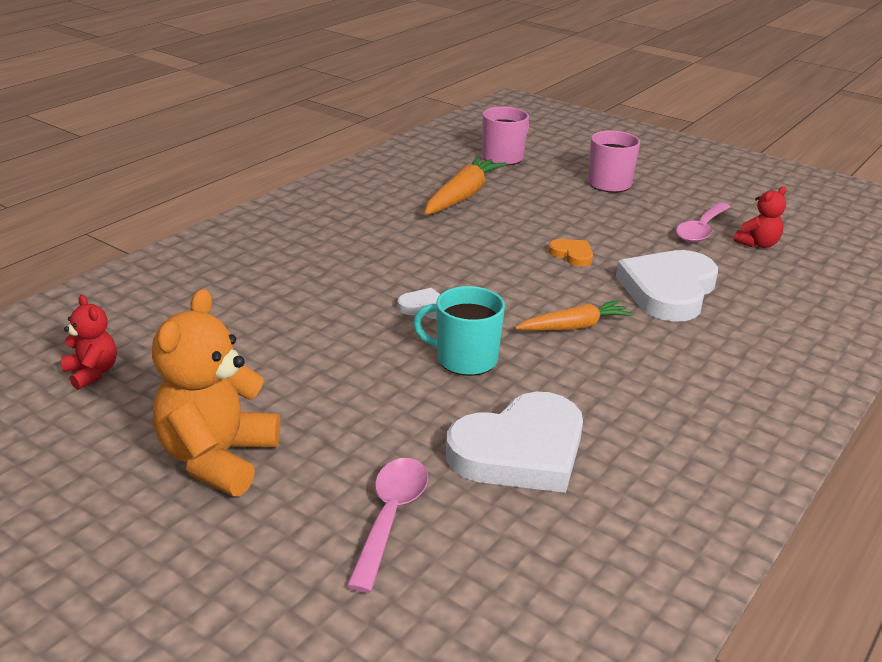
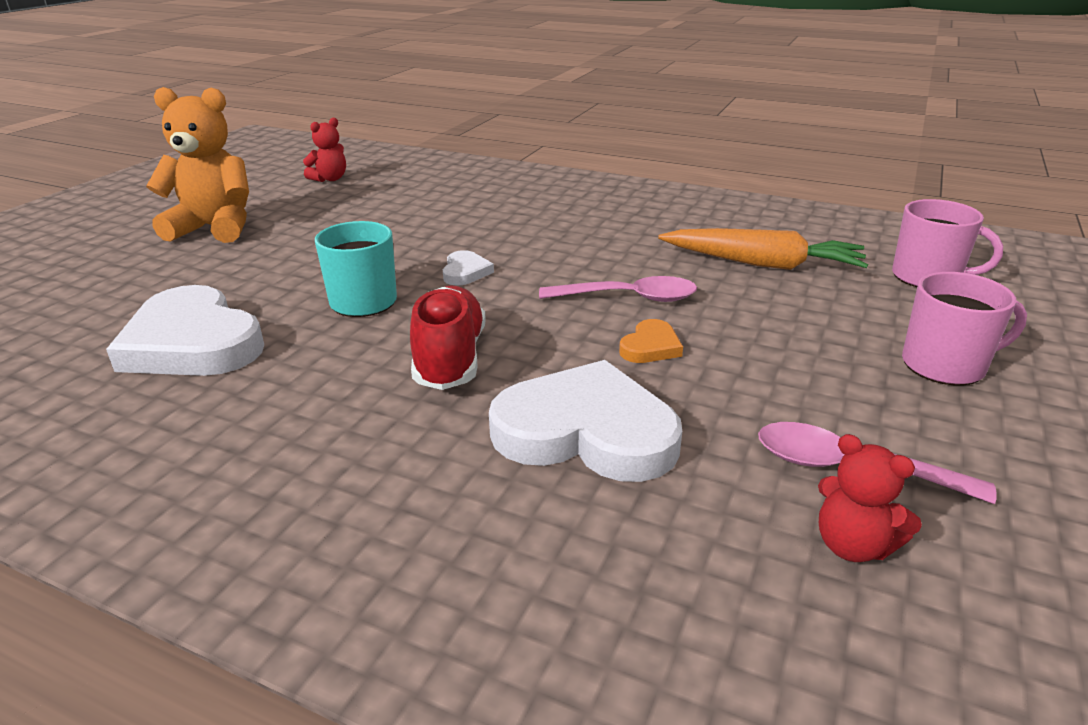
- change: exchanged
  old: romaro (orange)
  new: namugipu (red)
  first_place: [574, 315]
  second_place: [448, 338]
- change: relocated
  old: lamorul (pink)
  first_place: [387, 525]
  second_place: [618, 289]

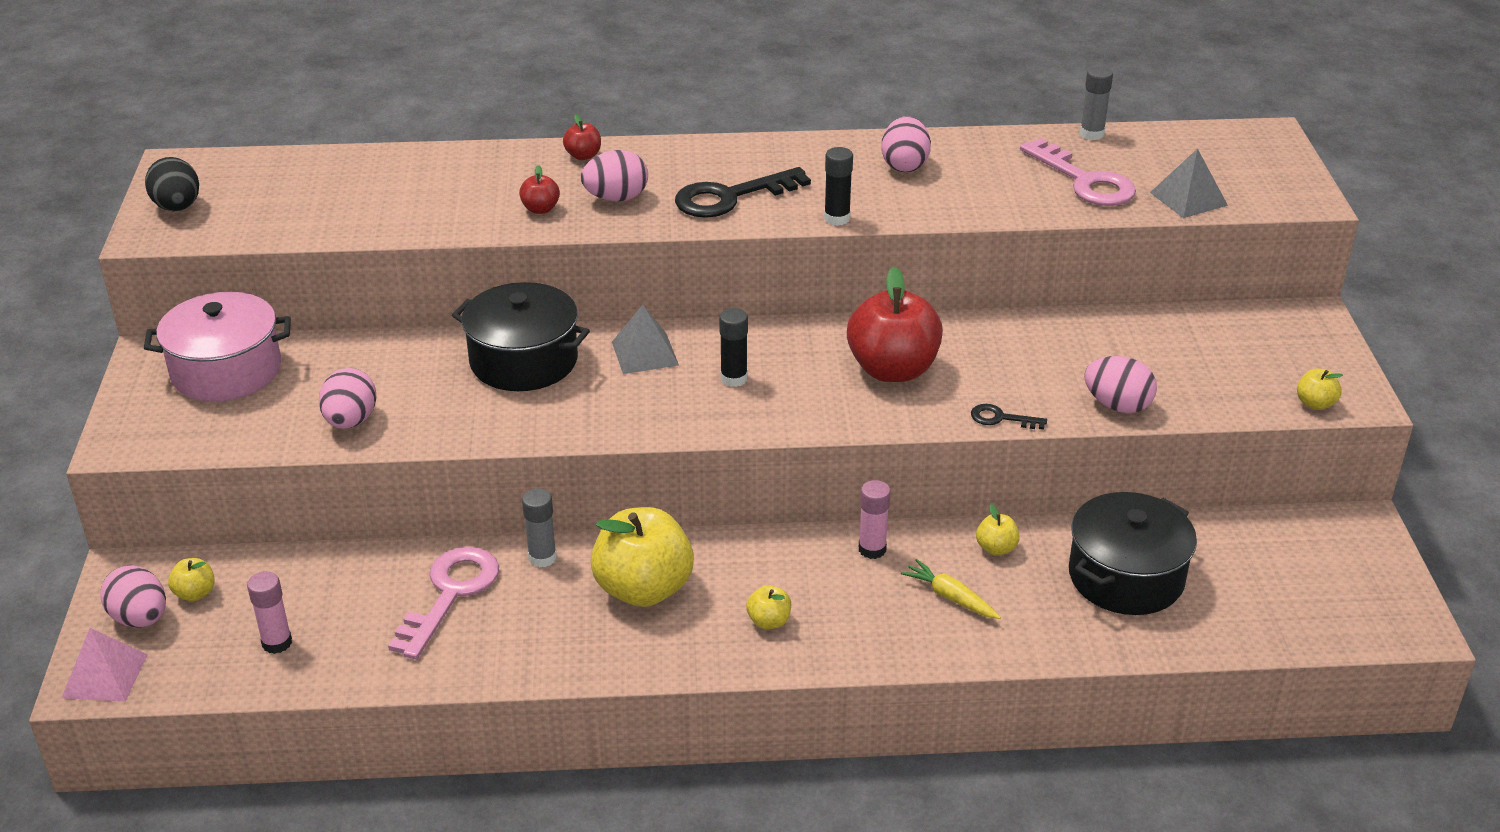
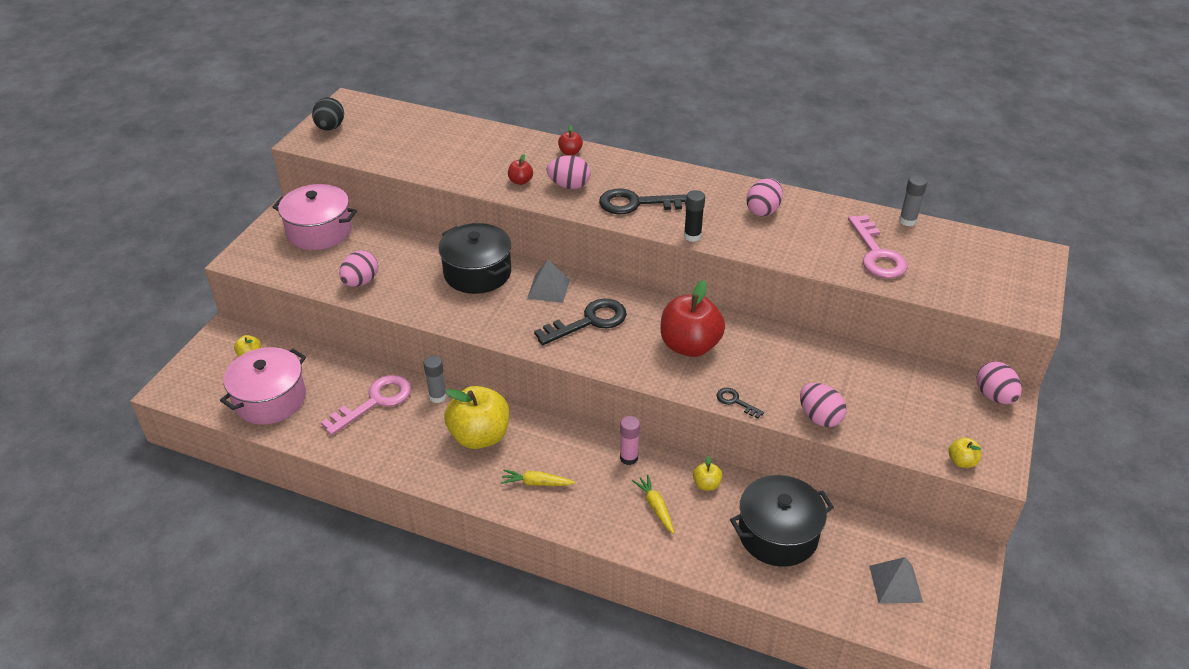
- change: exchanged
  old: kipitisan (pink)
  new: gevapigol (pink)
  first_place: [269, 612]
  second_place: [263, 385]
- change: exchanged
  old: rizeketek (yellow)
  new: romaro (yellow)
  first_place: [768, 607]
  second_place: [538, 478]
- change: exchanged
  old: kipitisan (black)
  new: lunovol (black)
  first_place: [733, 347]
  second_place: [580, 322]
- change: relocated
  old: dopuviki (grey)
  first_place: [1189, 183]
  second_place: [896, 580]
- change: relocated
  old: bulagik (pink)
  first_place: [133, 596]
  second_place: [999, 382]
- change: missing
  old: dopuviki (pink)
  first_place: [105, 665]

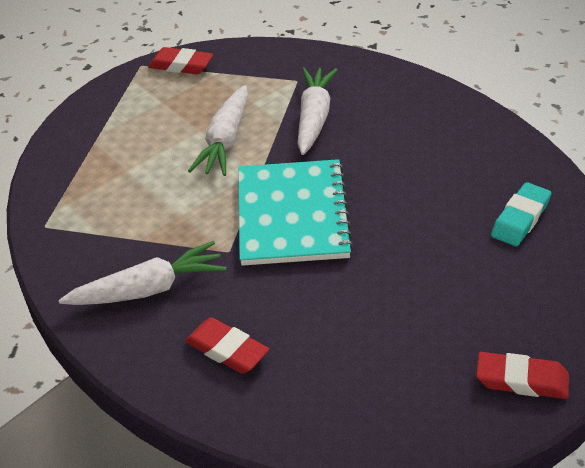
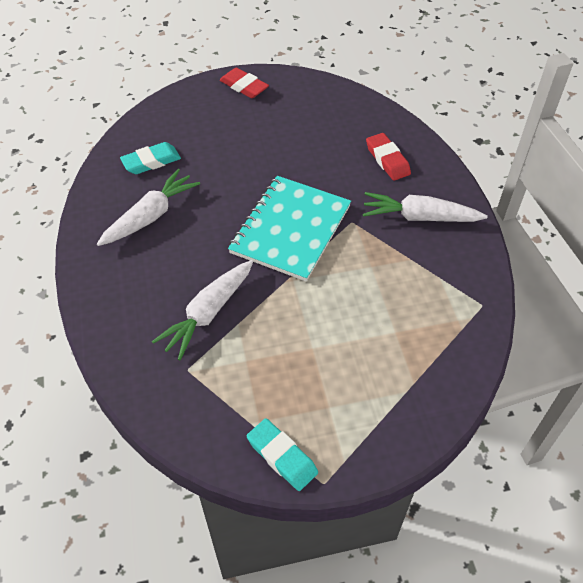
- change: relocated
  old: romaro (white)
  first_place: [218, 130]
  second_place: [148, 207]
- change: colour
  old: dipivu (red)
  new: dipivu (turquoise)
  first_place: [180, 60]
  second_place: [282, 454]

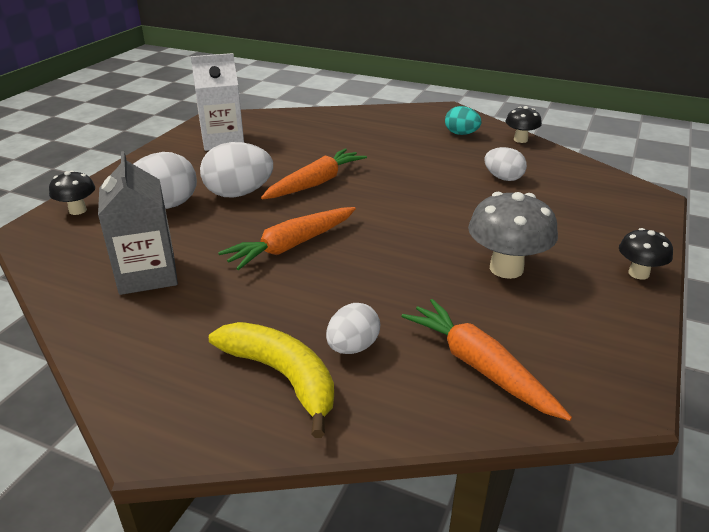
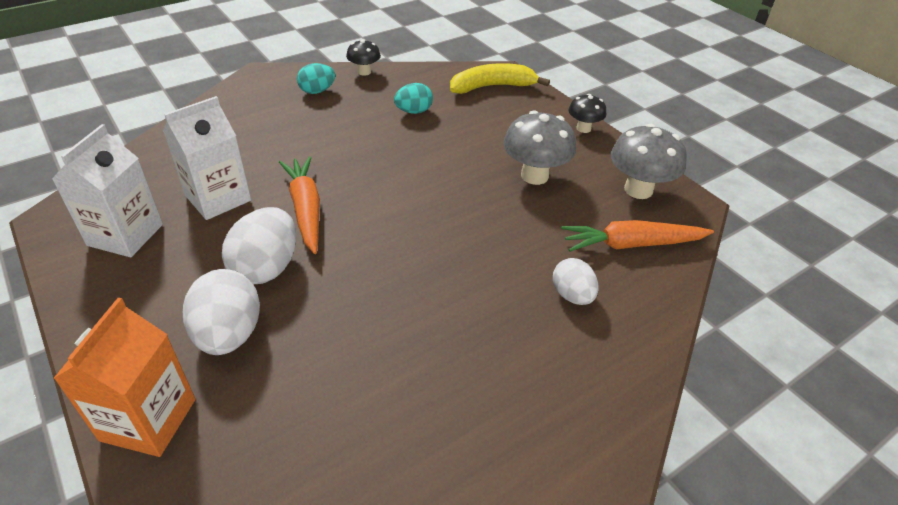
- change: exchanged
  old: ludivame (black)
  new: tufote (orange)
  first_place: [72, 193]
  second_place: [124, 377]
- change: appeared
  new: tufote (white)
  second_place: [207, 158]
- change: colour
  old: bulagik (white)
  new: bulagik (turquoise)
  first_place: [505, 164]
  second_place: [413, 98]
- change: relocated
  old: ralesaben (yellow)
  first_place: [271, 380]
  second_place: [500, 78]
- change: appeared
  new: ludivame (grey)
  second_place: [649, 161]
- change: missing
  old: tufote (grey)
  first_place: [138, 223]
- change: missing
  old: romaro (orange)
  first_place: [287, 238]

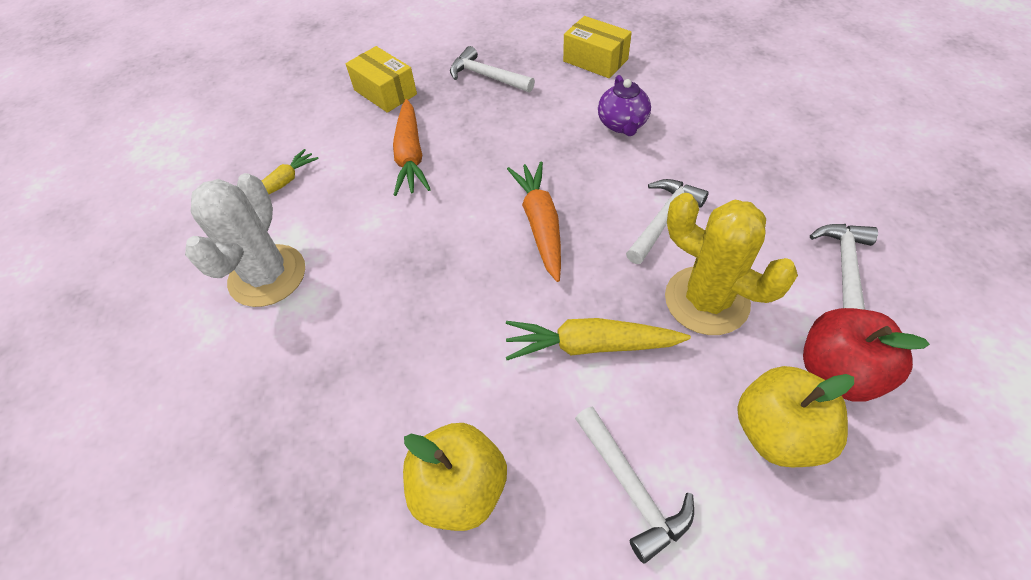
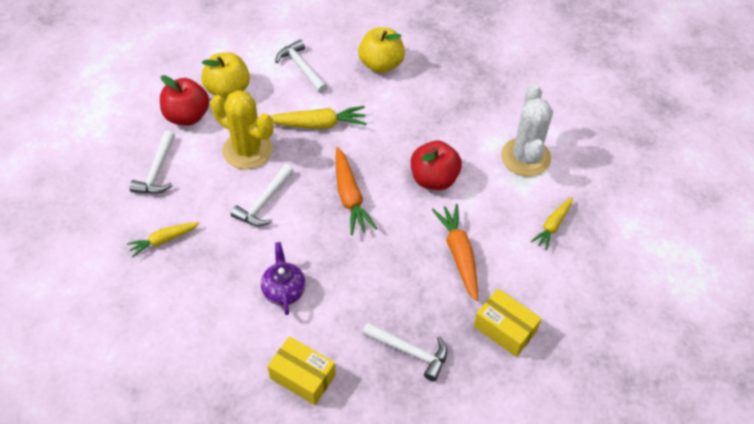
- change: appeared
  new: romaro (yellow)
  second_place: [163, 239]
- change: appeared
  new: rizeketek (red)
  second_place: [436, 165]

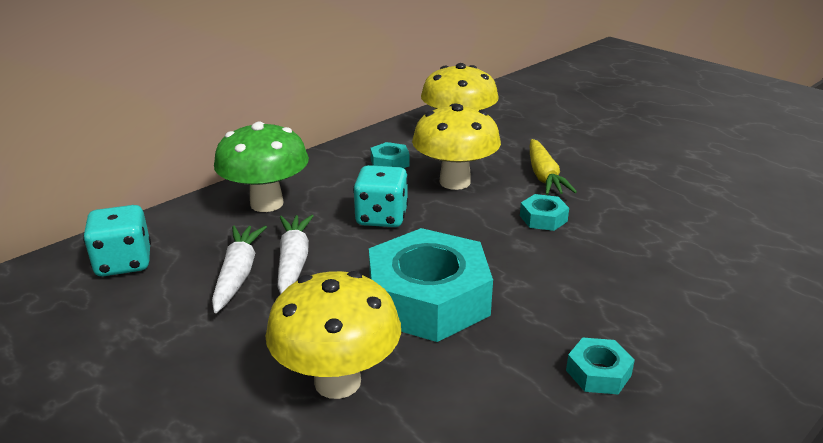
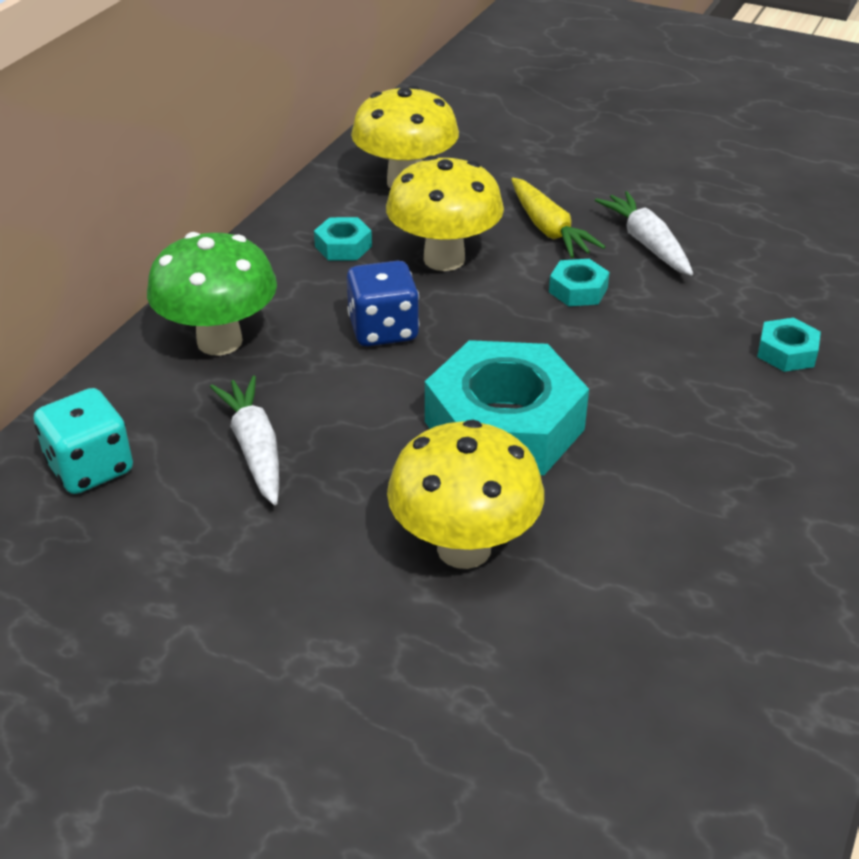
- change: colour
  old: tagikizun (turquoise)
  new: tagikizun (blue)
  first_place: [380, 196]
  second_place: [383, 303]
- change: relocated
  old: romaro (white)
  first_place: [295, 254]
  second_place: [644, 233]
- change: relocated
  old: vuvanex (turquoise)
  first_place: [600, 365]
  second_place: [789, 345]

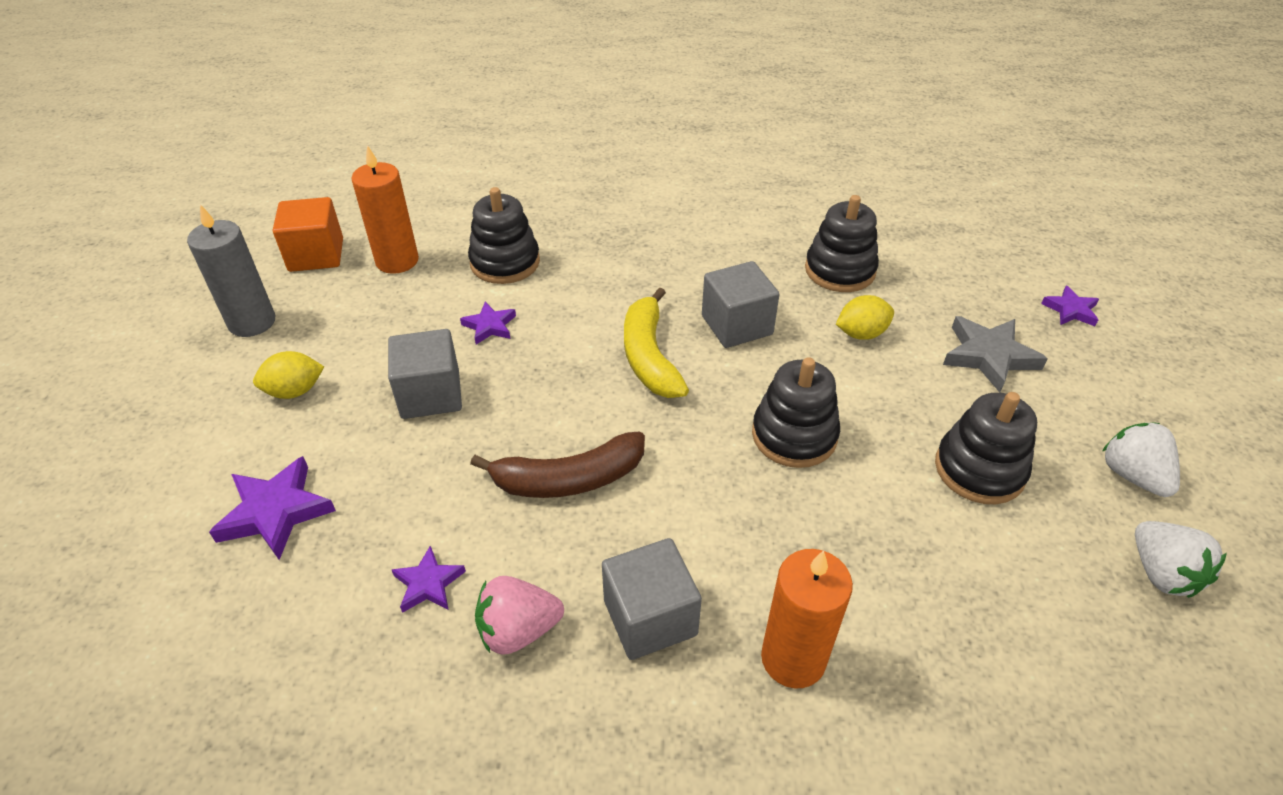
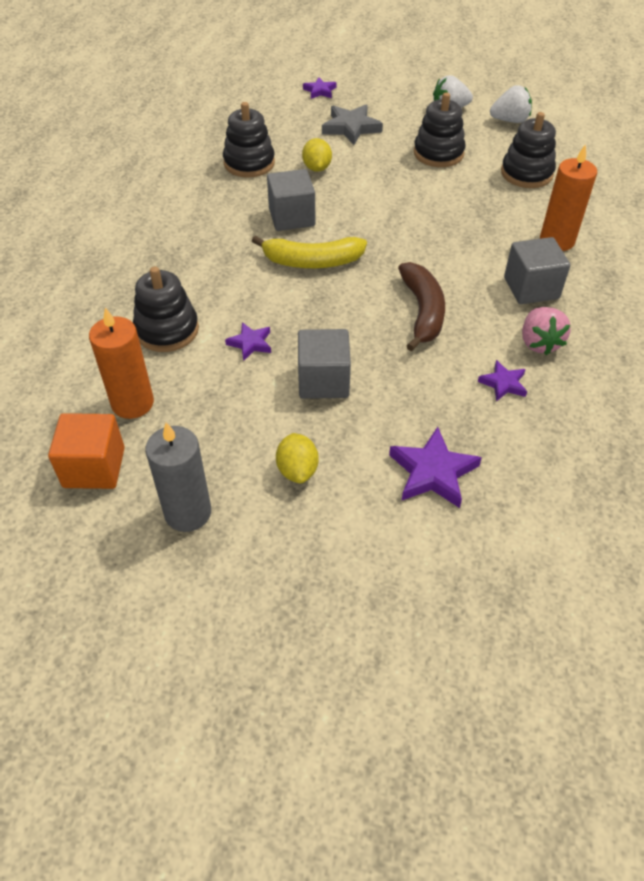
- change: relocated
  old: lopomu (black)
  first_place: [796, 412]
  second_place: [528, 150]

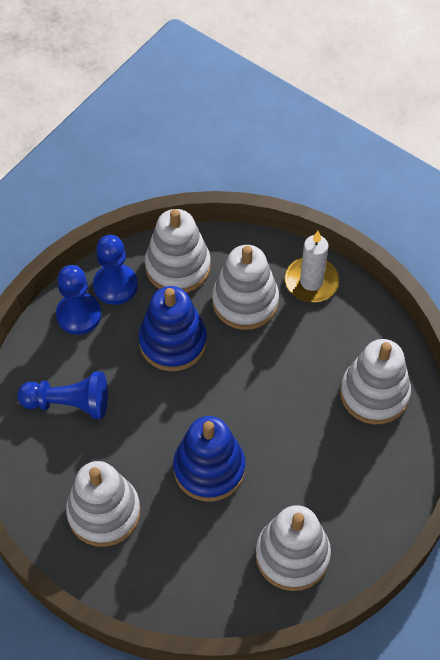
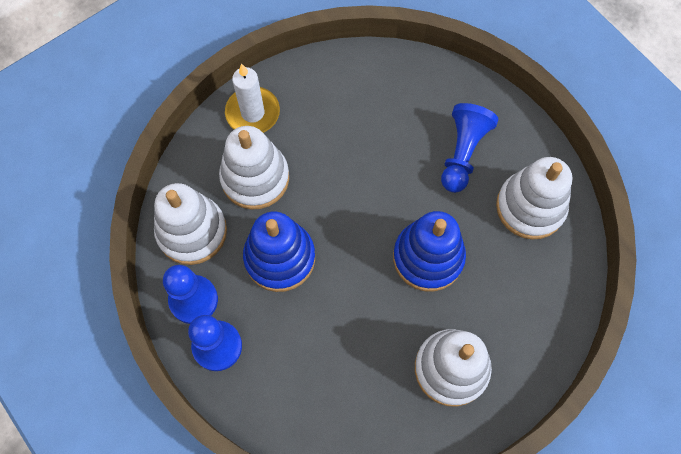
- change: relocated
  old: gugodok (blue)
  first_place: [62, 395]
  second_place: [470, 148]
- change: missing
  old: lopomu (white)
  first_place: [375, 381]

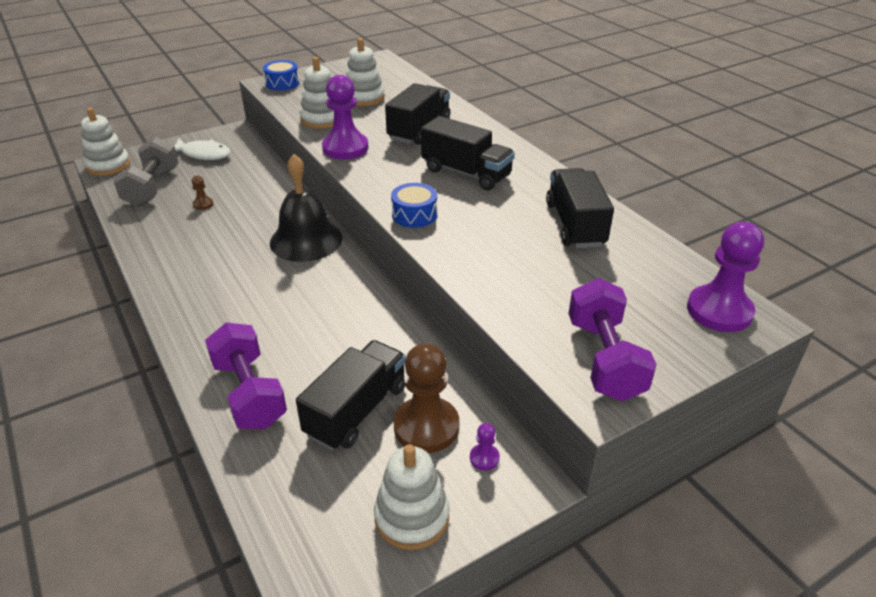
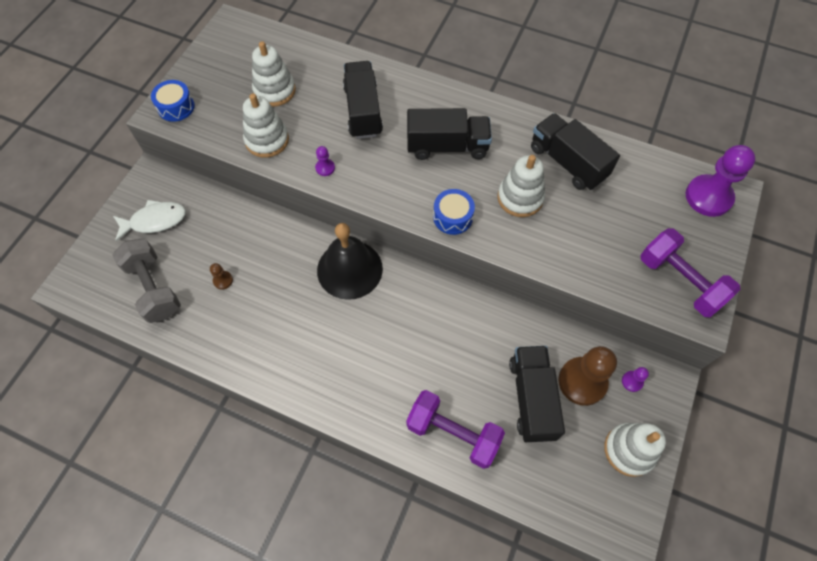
- change: size
  old: gugodok (purple)
  first_place: [345, 117]
  second_place: [325, 161]
  factor: 0.44
- change: relocated
  old: lopomu (white)
  first_place: [105, 142]
  second_place: [521, 186]

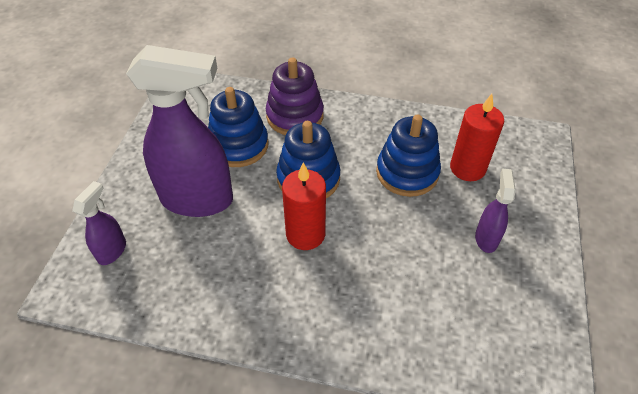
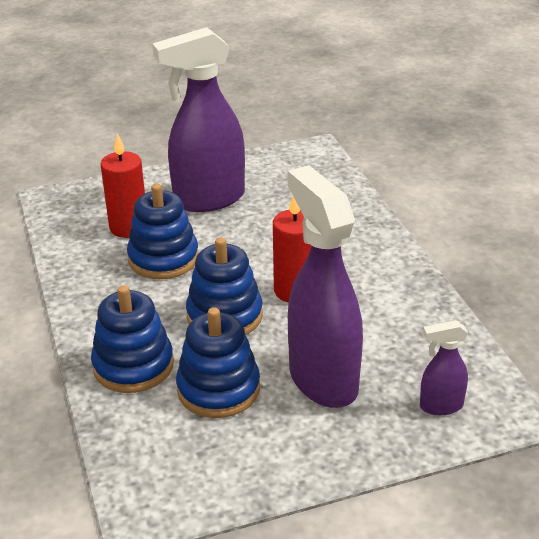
- change: colour
  old: lopomu (purple)
  new: lopomu (blue)
  first_place: [295, 96]
  second_place: [132, 339]
- change: size
  old: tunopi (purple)
  first_place: [495, 210]
  second_place: [198, 119]
  factor: 2.17

